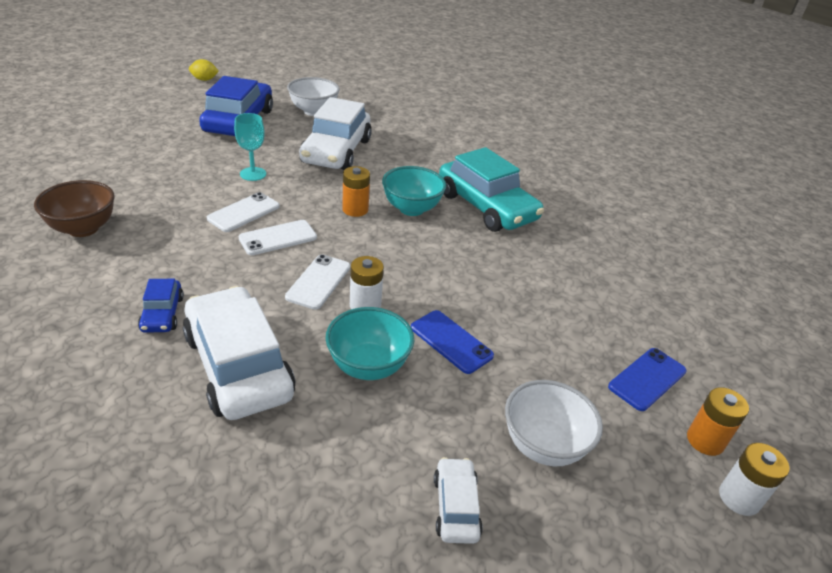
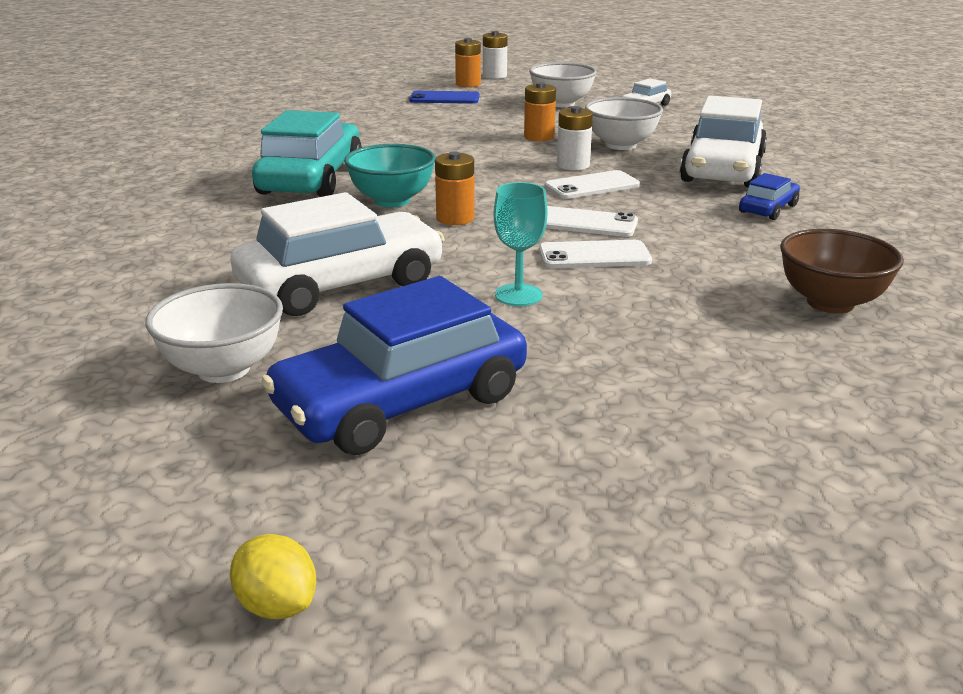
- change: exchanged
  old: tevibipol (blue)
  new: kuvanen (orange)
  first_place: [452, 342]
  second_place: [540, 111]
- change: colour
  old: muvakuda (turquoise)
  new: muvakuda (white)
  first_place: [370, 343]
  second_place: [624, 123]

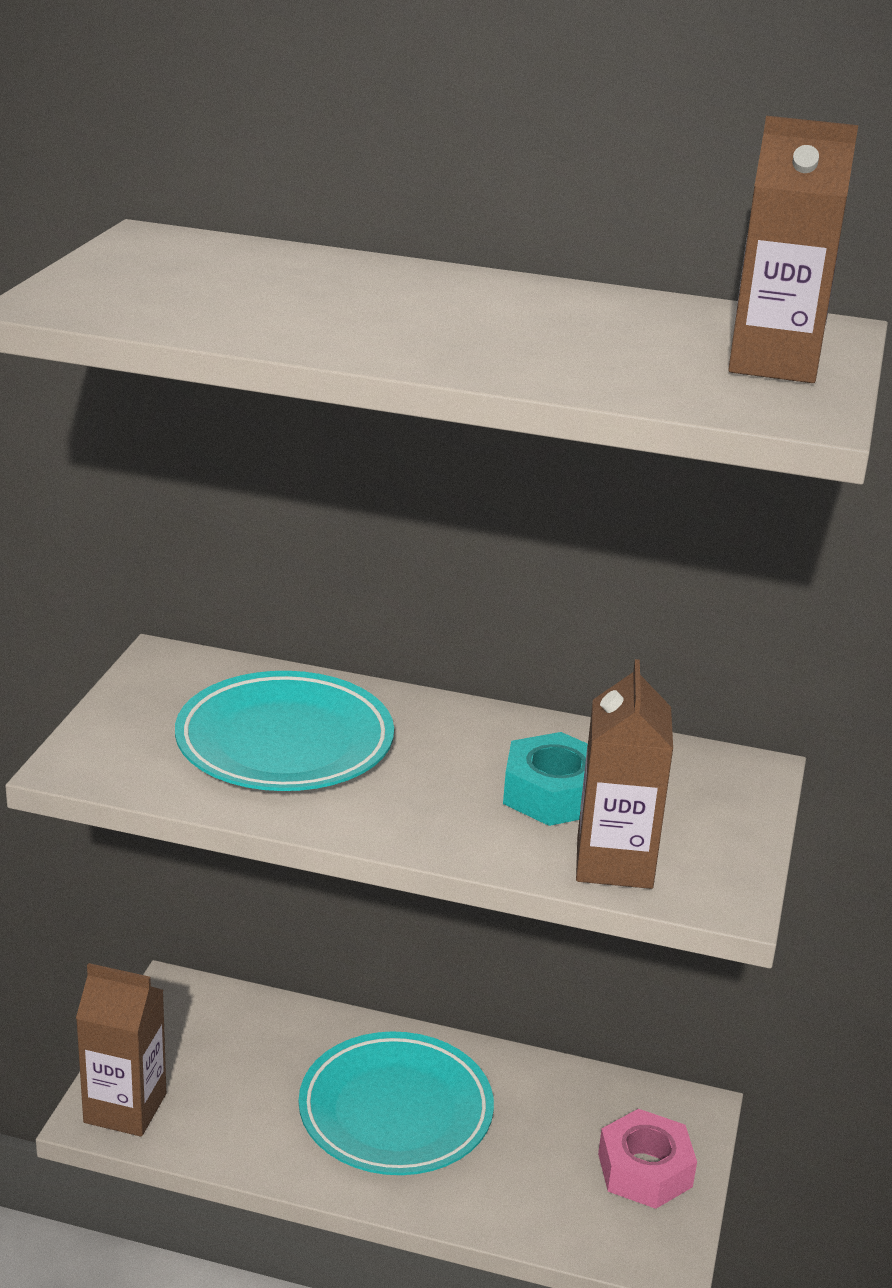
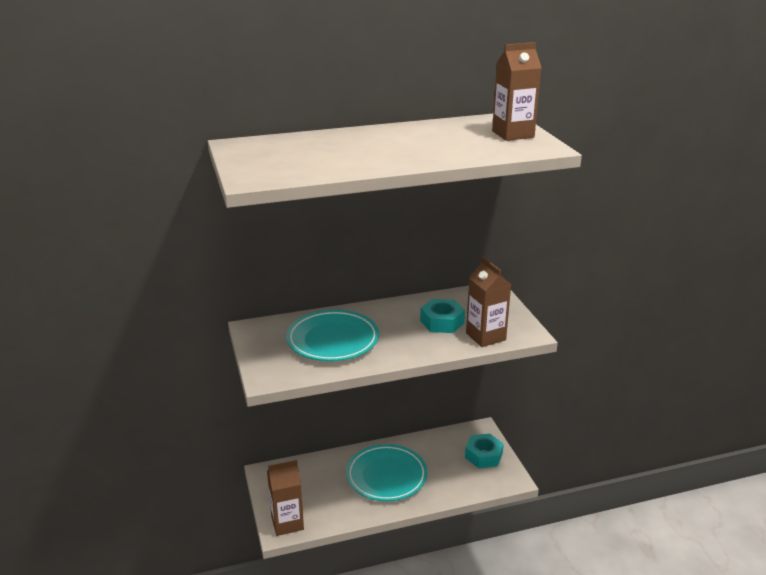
- change: colour
  old: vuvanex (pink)
  new: vuvanex (turquoise)
  first_place: [647, 1159]
  second_place: [484, 451]

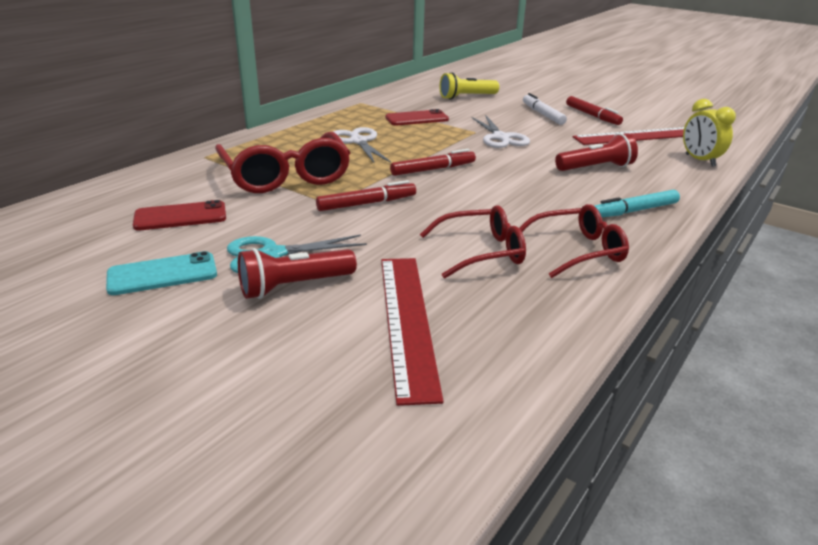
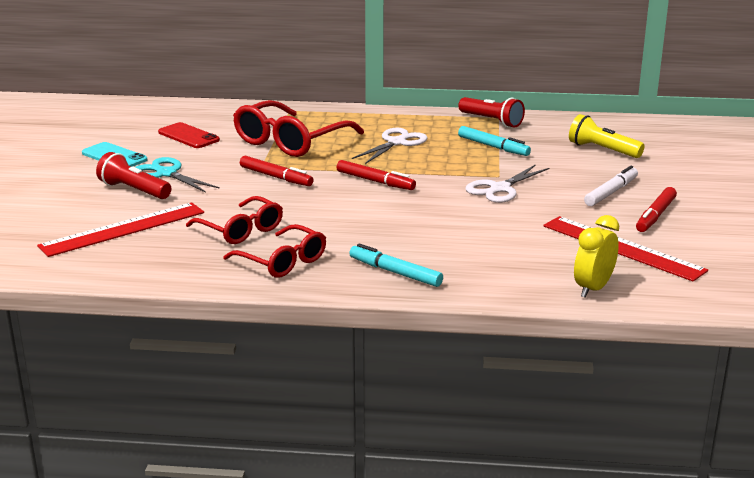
- change: relocated
  old: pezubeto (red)
  first_place: [596, 152]
  second_place: [491, 112]
- change: exchanged
  old: tevibipol (red)
  new: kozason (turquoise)
  first_place: [417, 117]
  second_place: [494, 141]

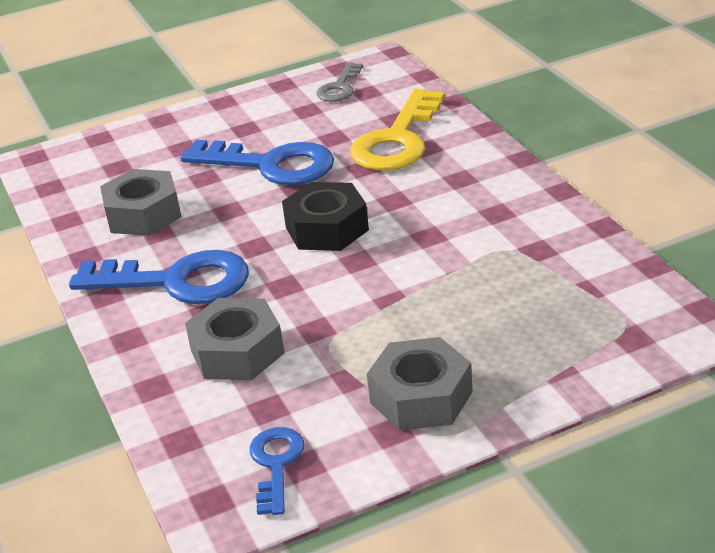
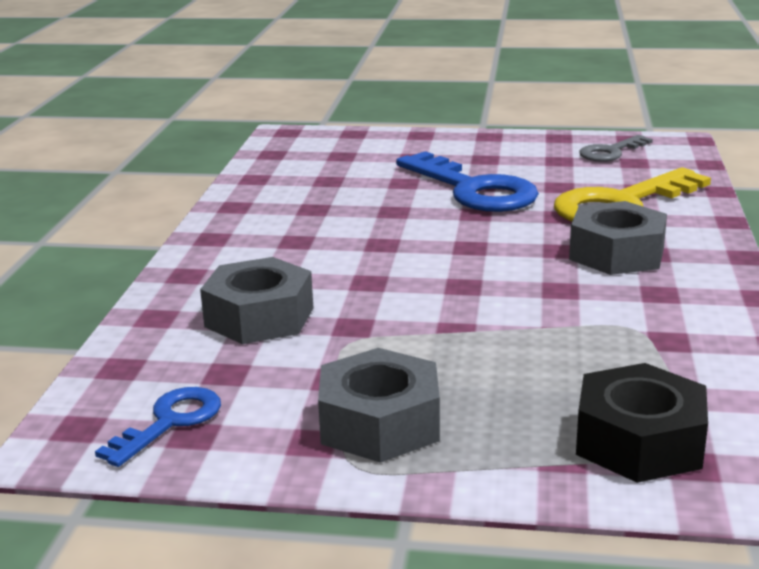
- change: relocated
  old: vuvanex (grey)
  first_place: [140, 202]
  second_place: [618, 238]
- change: relocated
  old: vuvanex (black)
  first_place: [325, 216]
  second_place: [642, 423]
- change: missing
  old: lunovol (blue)
  first_place: [159, 277]

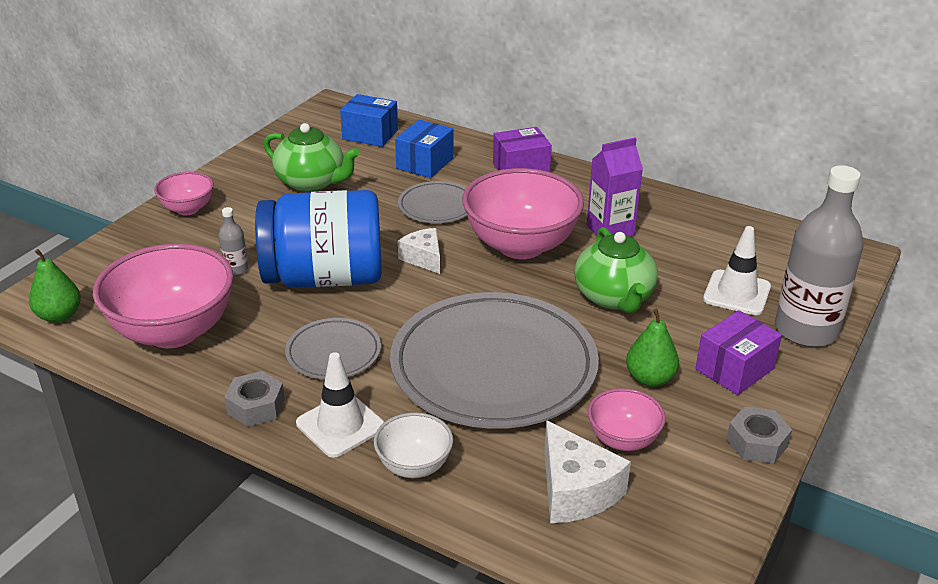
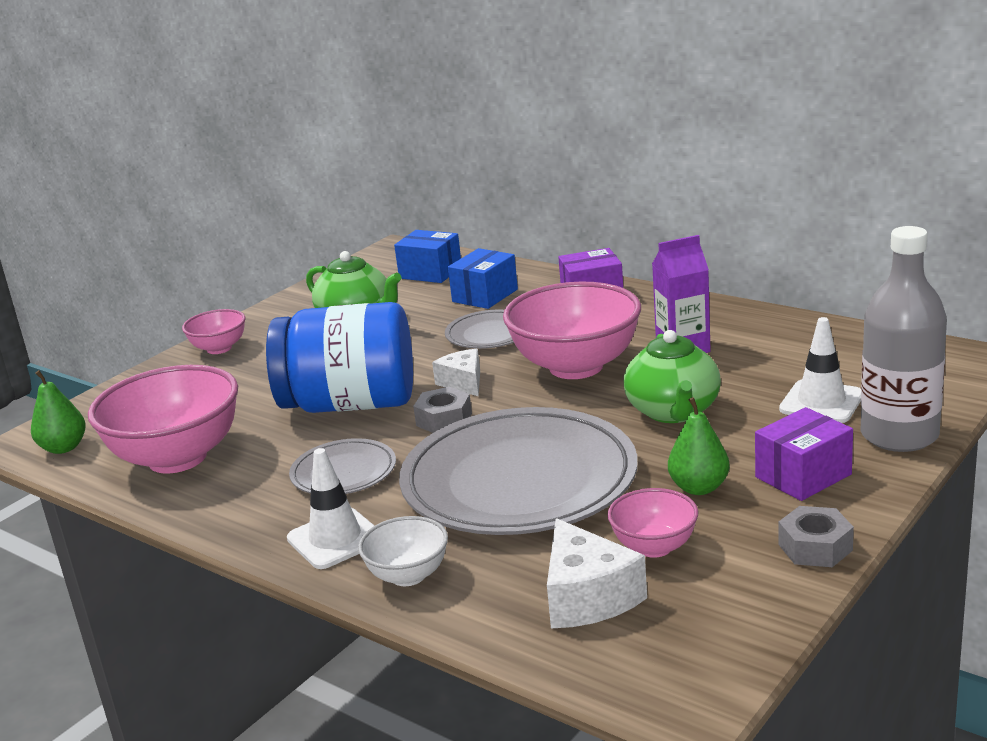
- change: relocated
  old: vuvanex (grey)
  first_place: [254, 399]
  second_place: [442, 410]
- change: missing
  old: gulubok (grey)
  first_place: [233, 241]

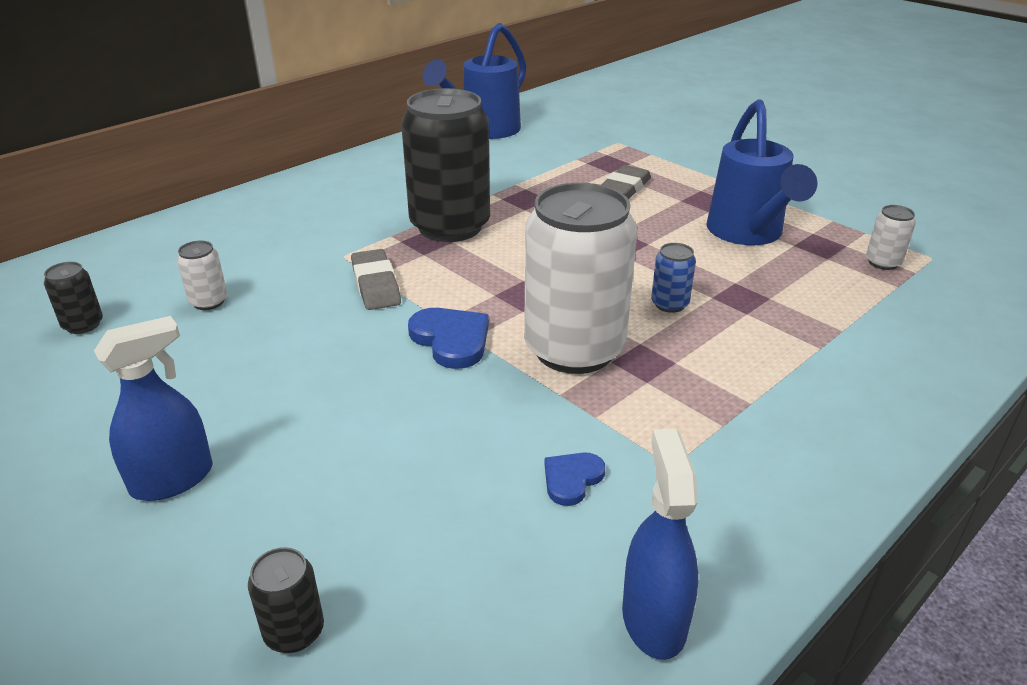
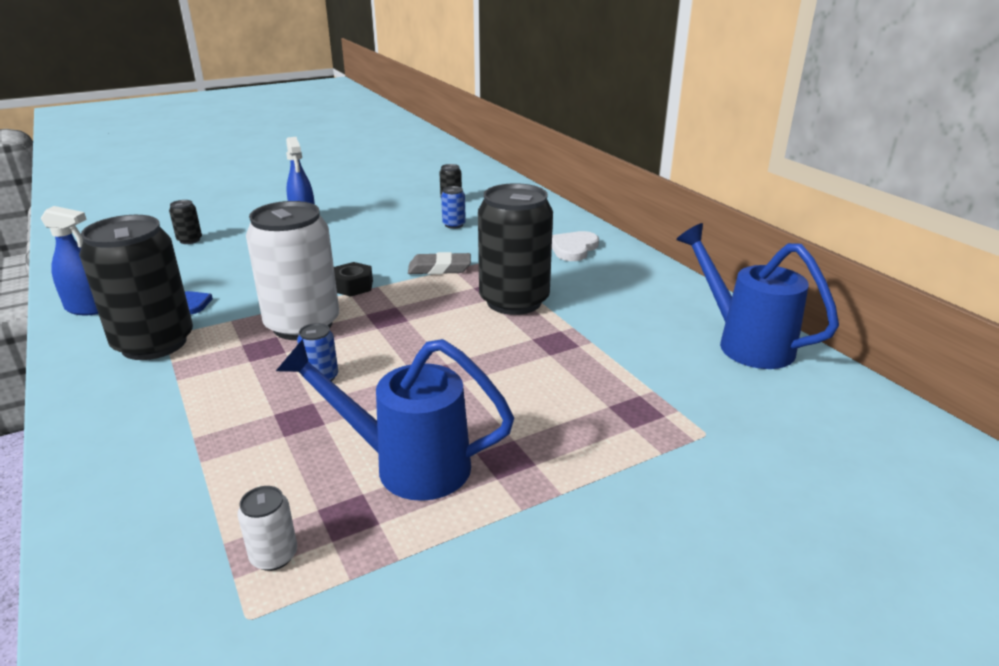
- change: appeared
  new: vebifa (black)
  second_place: [136, 287]
- change: exchanged
  old: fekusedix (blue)
  new: vuvanex (black)
  first_place: [448, 338]
  second_place: [353, 279]
- change: colour
  old: vebifa (white)
  new: vebifa (blue)
  first_place: [202, 275]
  second_place: [453, 207]
- change: appeared
  new: fekusedix (white)
  second_place: [575, 246]
- change: missing
  old: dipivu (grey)
  first_place: [626, 182]

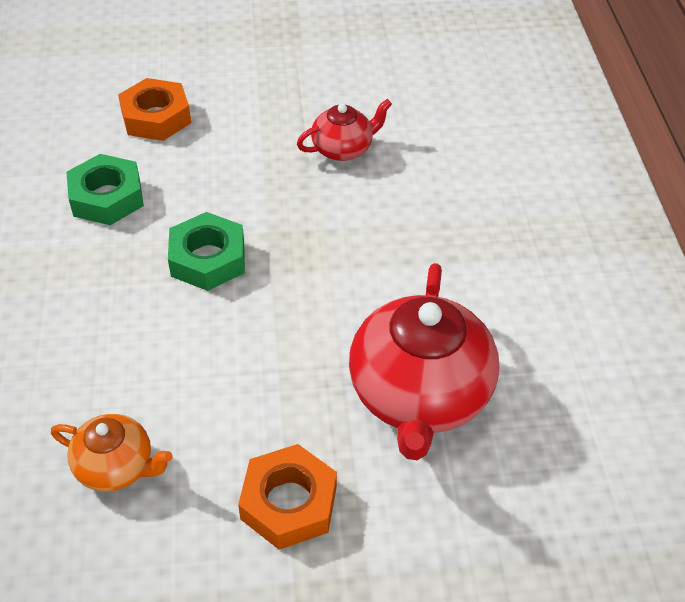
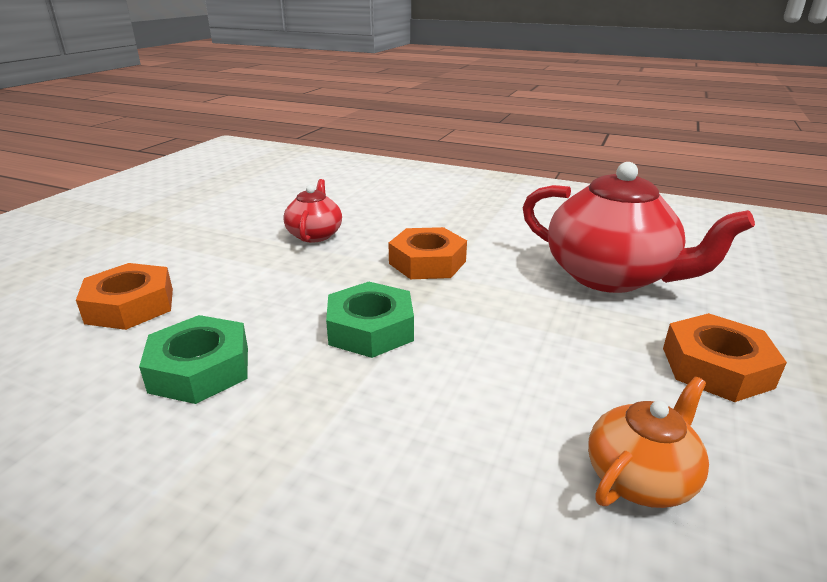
- change: appeared
  new: vuvanex (orange)
  second_place: [428, 253]

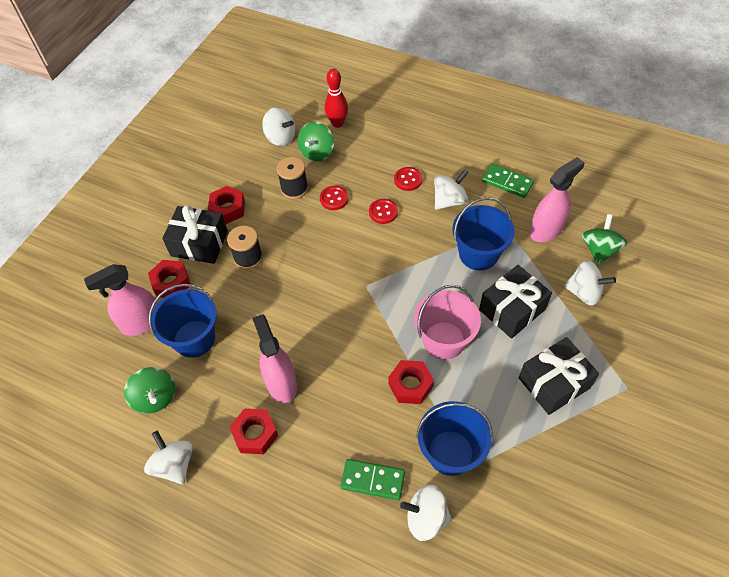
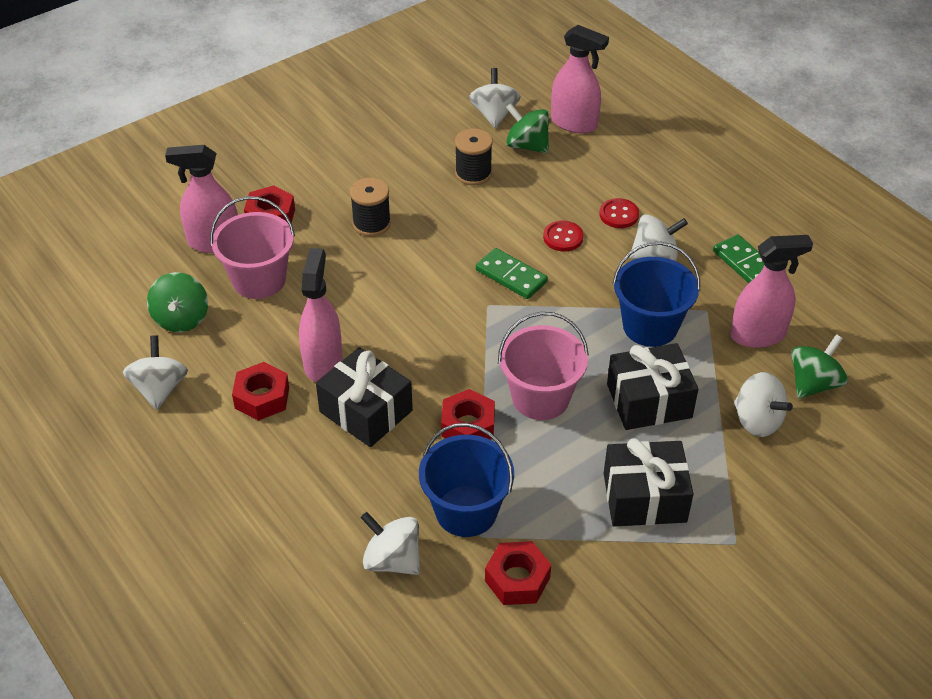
- change: colour
  old: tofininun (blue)
  new: tofininun (pink)
  first_place: [182, 321]
  second_place: [252, 247]
- change: relocated
  old: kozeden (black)
  first_place: [195, 234]
  second_place: [364, 397]
- change: spun
  old: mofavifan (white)
  first_place: [278, 126]
  second_place: [495, 98]
  degrees: -150
- change: relocated
  old: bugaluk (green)
  first_place: [372, 479]
  second_place: [512, 273]
- change: relocated
  old: vuvanex (red)
  first_place: [226, 205]
  second_place: [518, 573]
- change: spun
  old: mofavifan (green)
  first_place: [316, 142]
  second_place: [527, 128]
  degrees: 75
- change: exchanged
  old: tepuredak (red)
  new: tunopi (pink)
  first_place: [336, 98]
  second_place: [580, 79]
- change: missing
  old: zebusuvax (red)
  first_place: [334, 198]

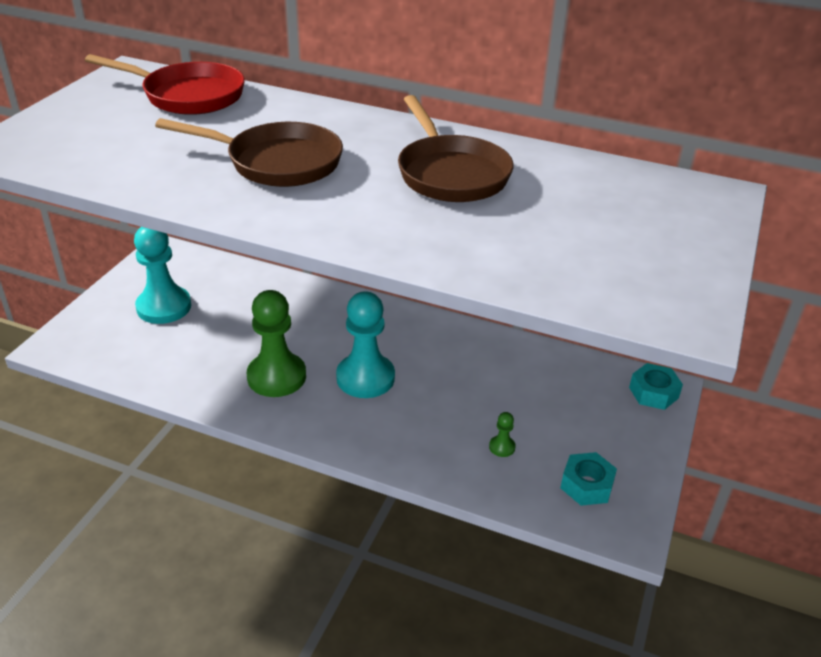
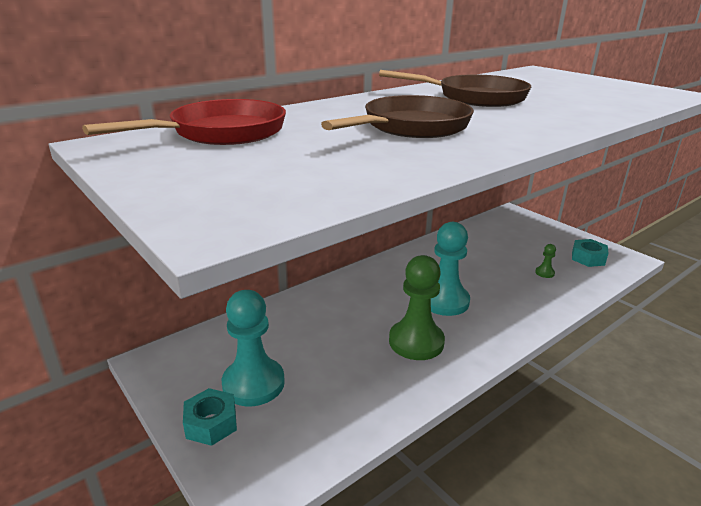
- change: relocated
  old: vuvanex (turquoise)
  first_place: [656, 386]
  second_place: [210, 417]

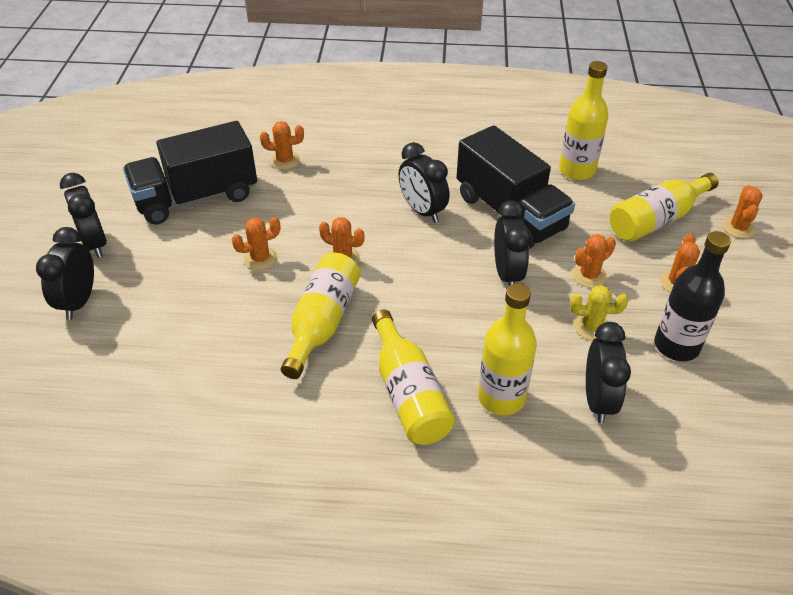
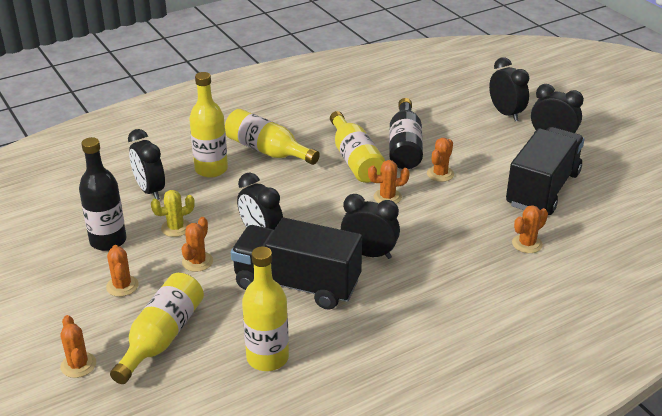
- change: appeared
  new: gulubok (black)
  second_place: [406, 133]

